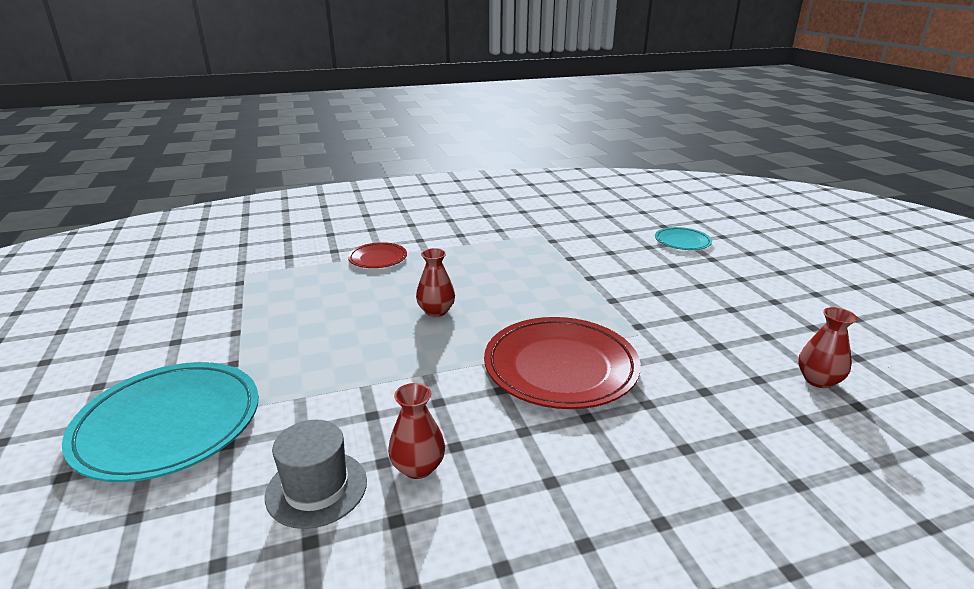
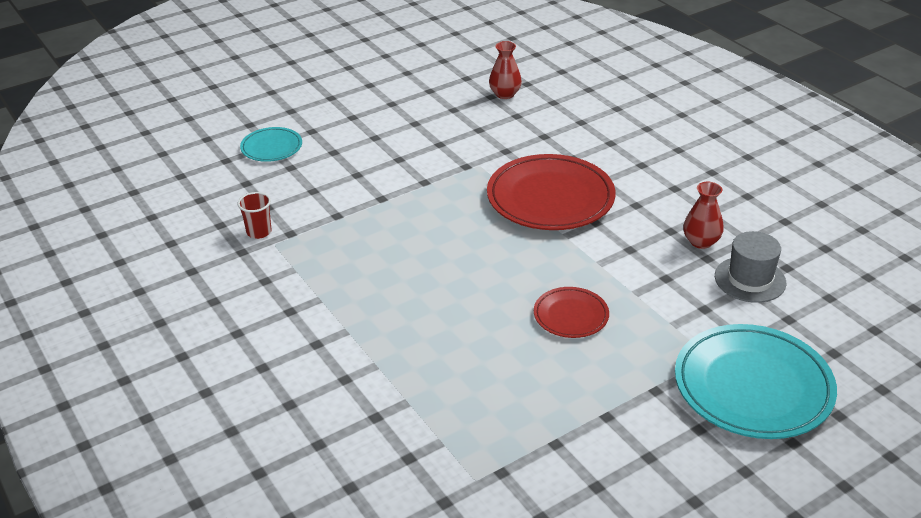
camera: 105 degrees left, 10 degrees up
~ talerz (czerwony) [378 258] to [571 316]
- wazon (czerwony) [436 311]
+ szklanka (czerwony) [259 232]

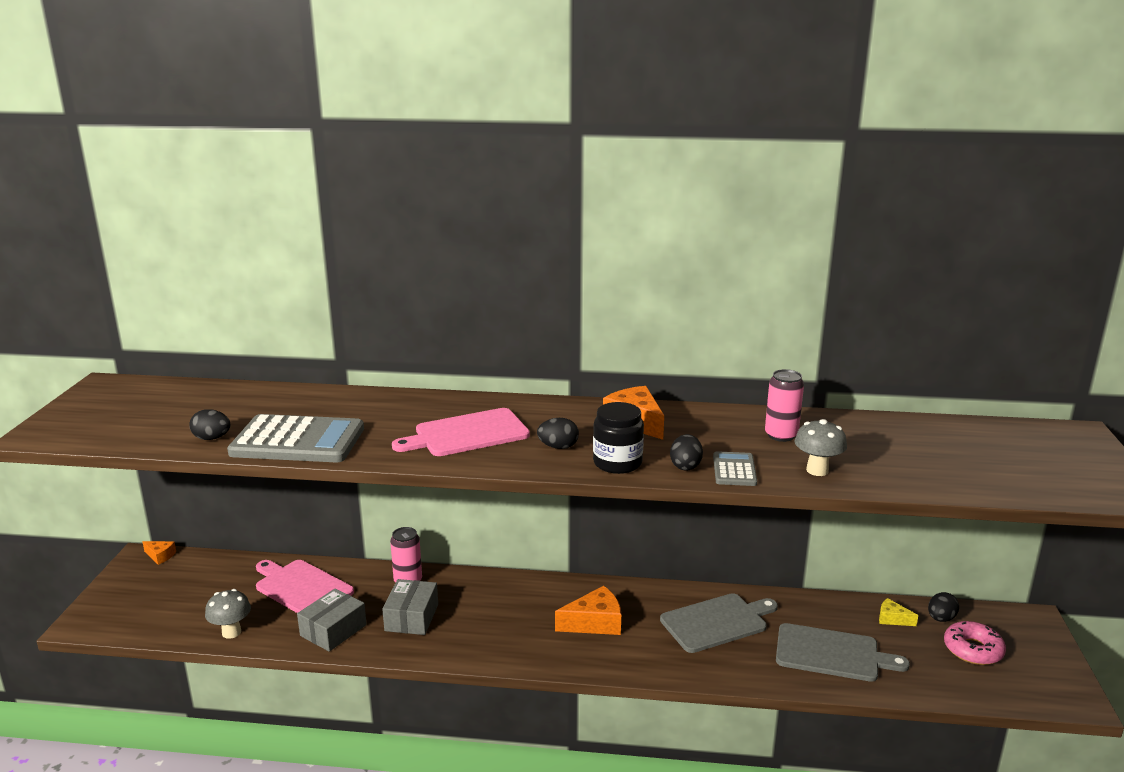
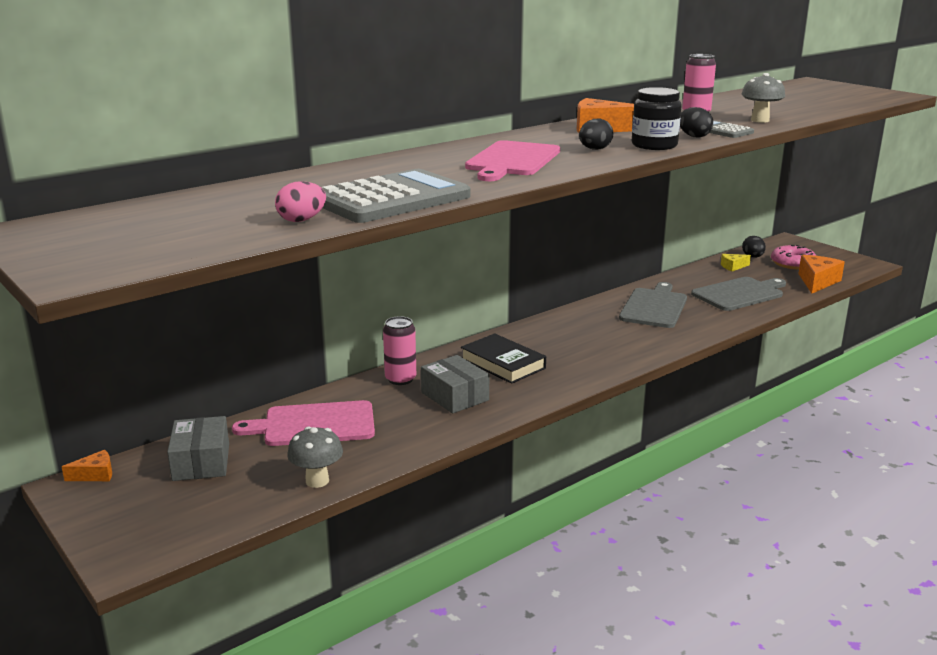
camera: 45 degrees left, 0 degrees up
~ jajko (czarny) [212 438] to jajko (różowy) [301 220]
~ ser (pomarańczowy) [595 623] to [817 282]
~ pudełko (szary) [333 630] to [201 462]
+ książka (czarny) [503 363]

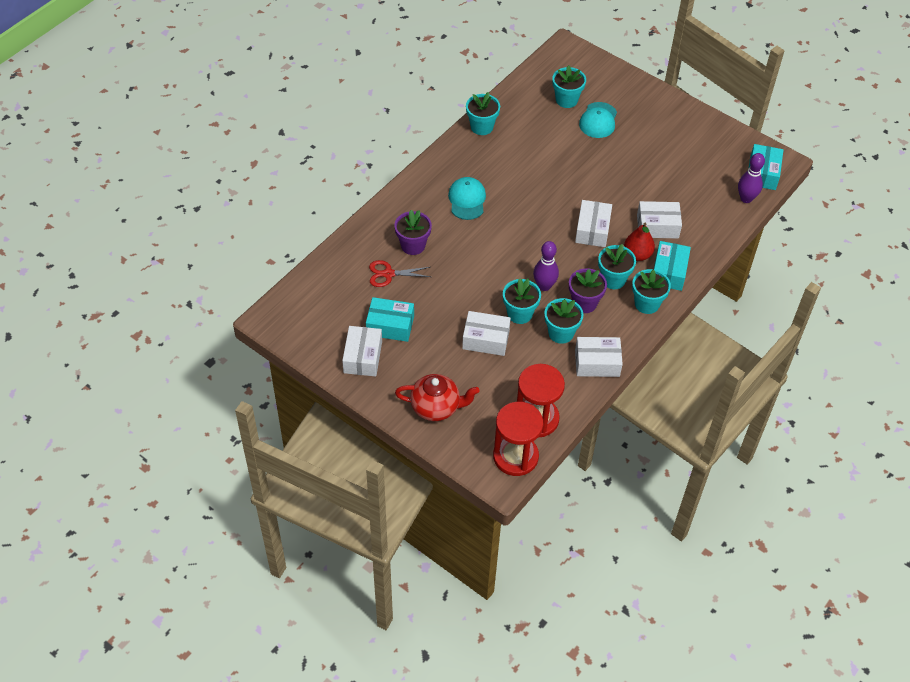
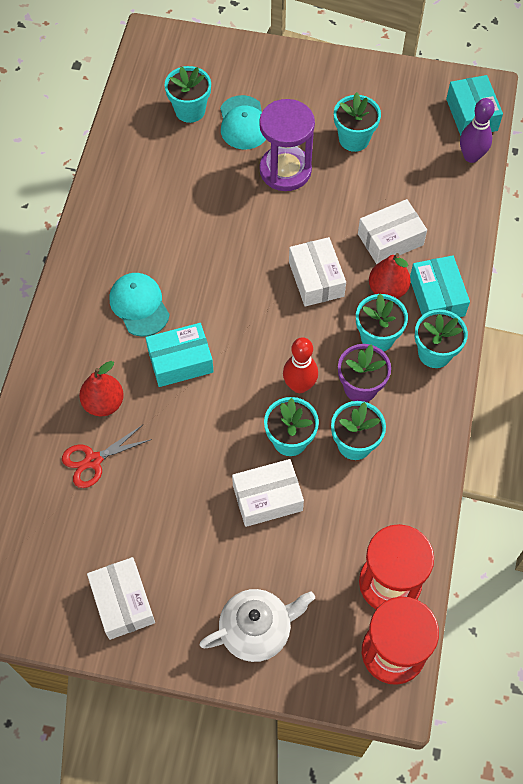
camera: 25 degrees left, 10 degrees up
~ doniczka (turkusowy) [482 127] to [354 139]
~ doniczka (fioletowy) [413 245] to gruszka (czerwony) [104 403]
~ kręgiel (fioletowy) [544 286] to kręgiel (czerwony) [299 385]
~ pudełko (turkusowy) [390 325] to [180 361]
- pudełko (biały) [597 363]
~ imbryk (czerwony) [436 407] to imbryk (biały) [256 630]
+ klepsydra (fioletowy) [285 170]

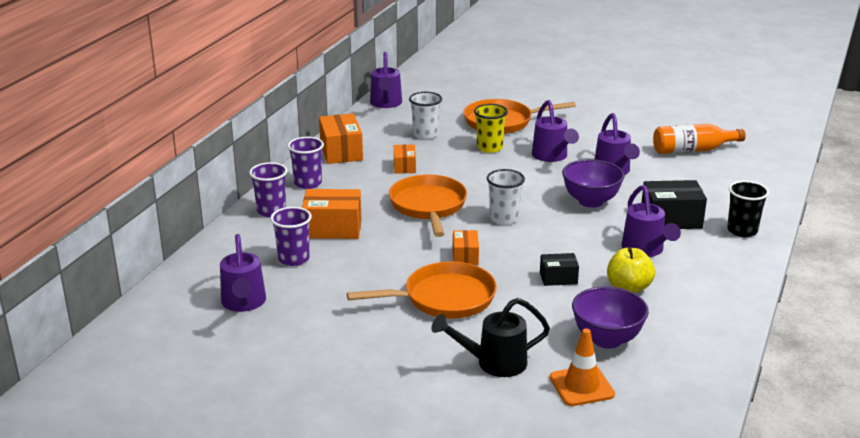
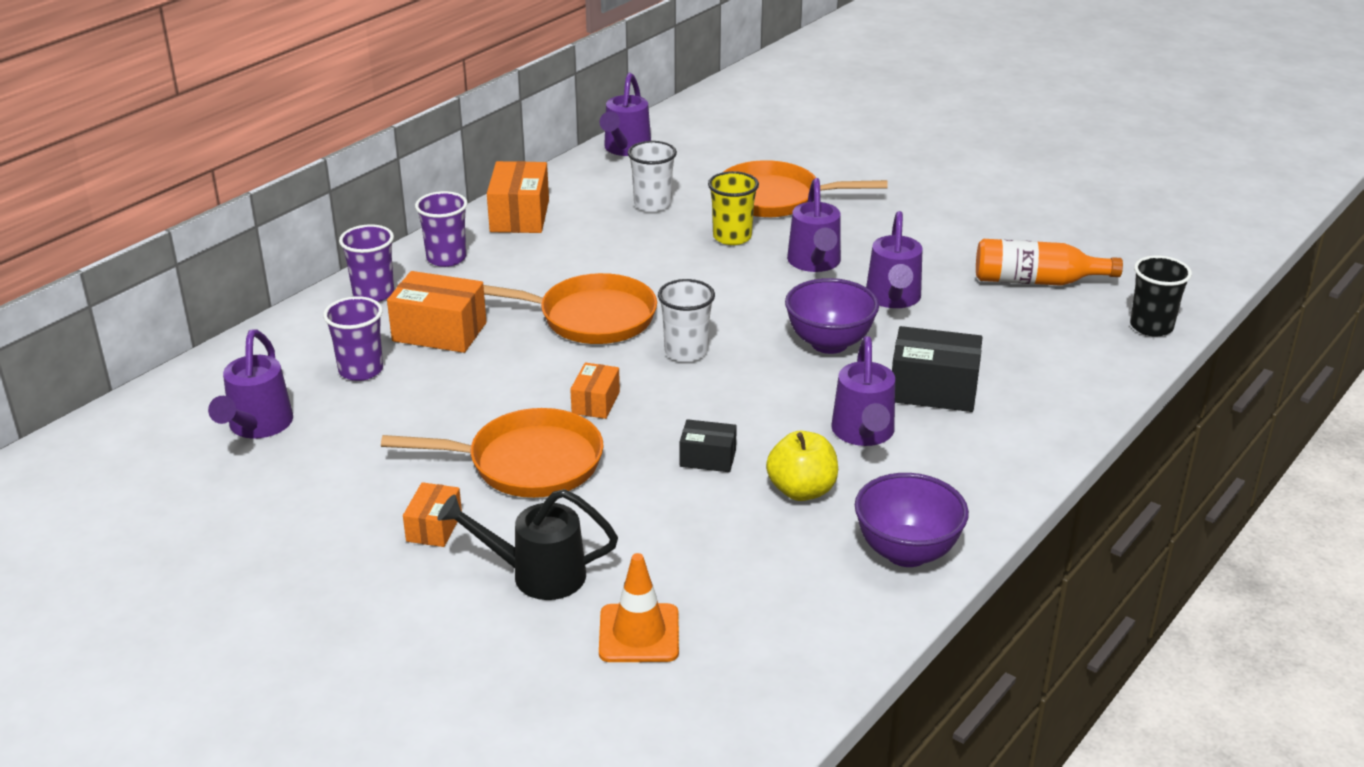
camera: 15 degrees right, 5 degrees up
~ pudełko (pomarańczowy) [404 166] to [434 527]
~ patelnia (pomarańczowy) [428 206] = [590 317] 90 degrees clockwise
~ szklanka (czarny) [742 230] to [1151 327]
~ miska (fioletowy) [607 339] to [906 552]

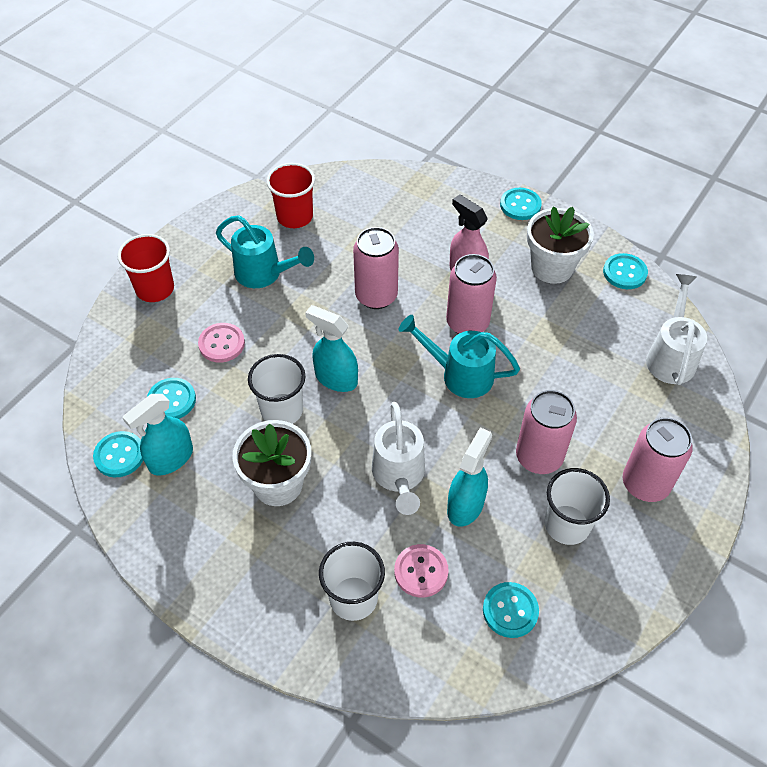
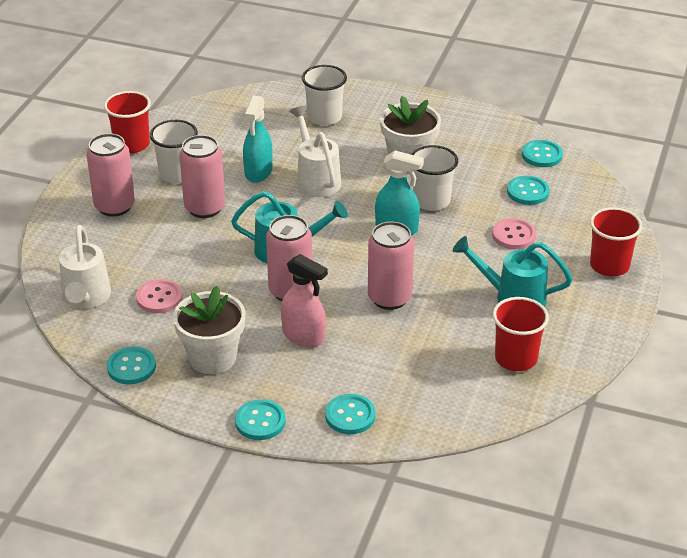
camera: 165 degrees right, 15 degrees down
- spryskiwacz (turkusowy) [170 459]
~ guzik (różowy) [421 571] to [159 298]
~ guzik (turkusowy) [510 610] to [350 416]
+ szklanka (czerwony) [132 144]

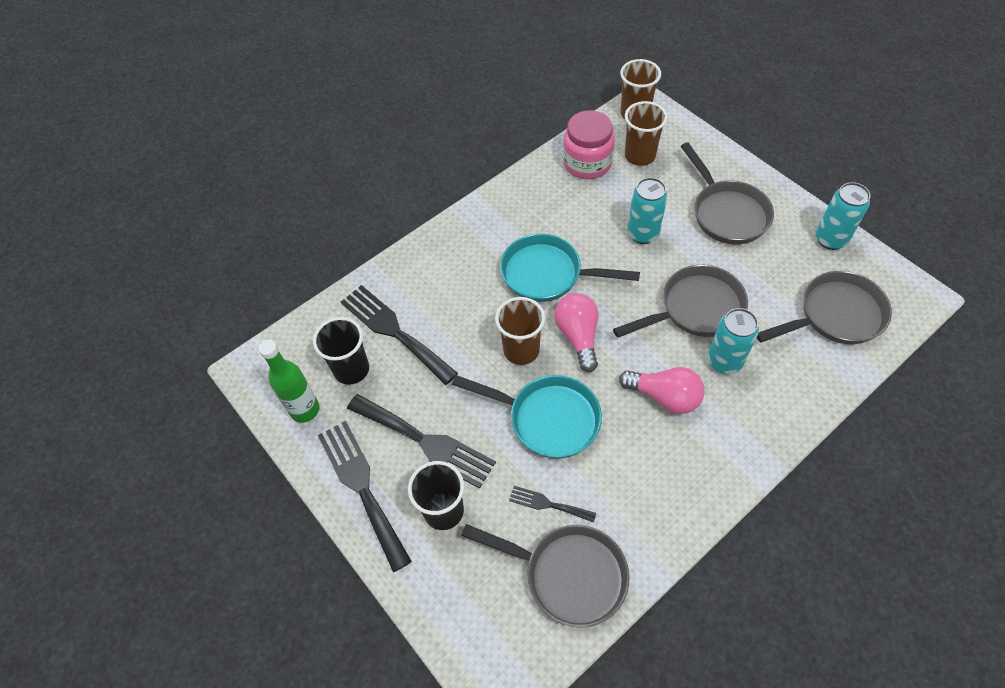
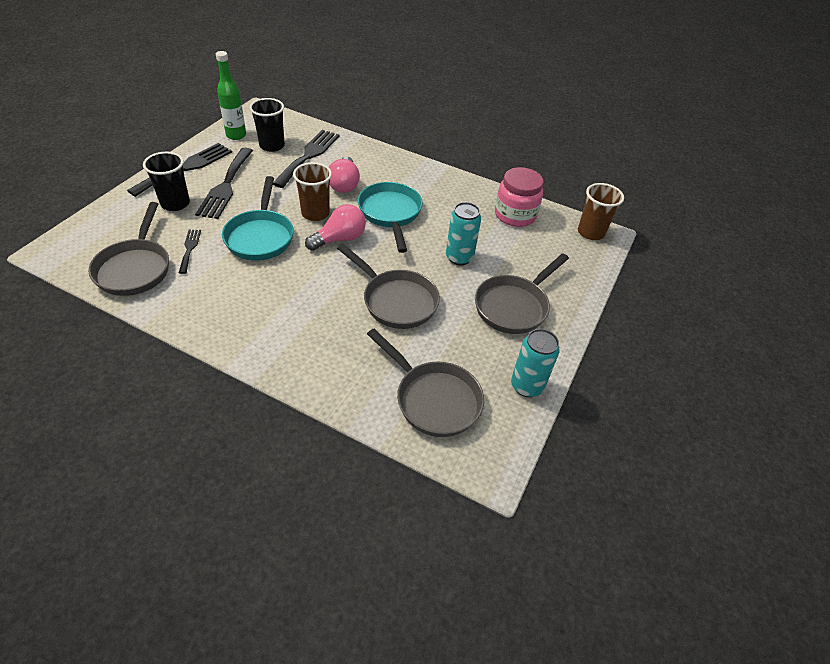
camera: 60 degrees right, 10 degrees down
- szklanka (brązowy) [639 156]
- puszka (turkusowy) [724 361]
~ żarówka (różowy) [664 396] to [344 184]

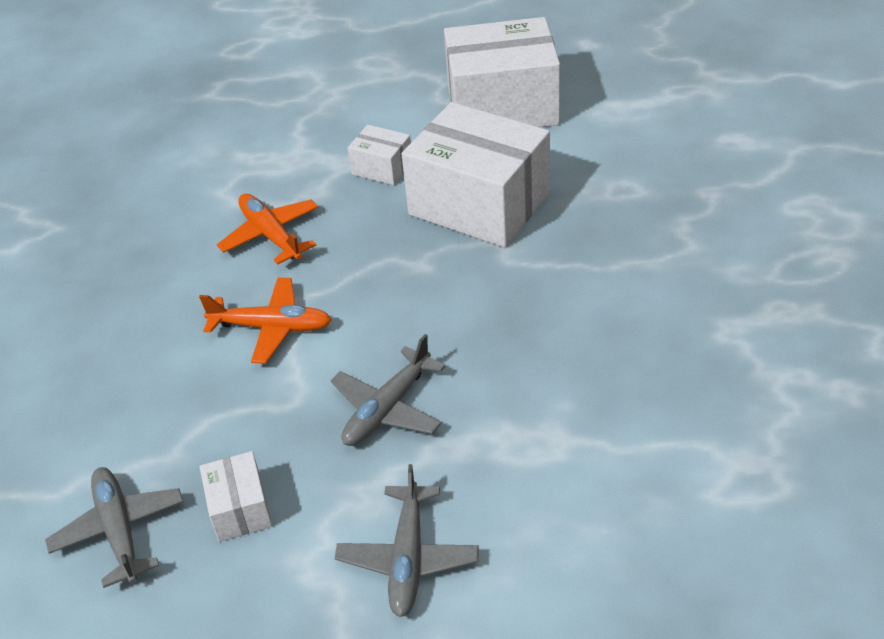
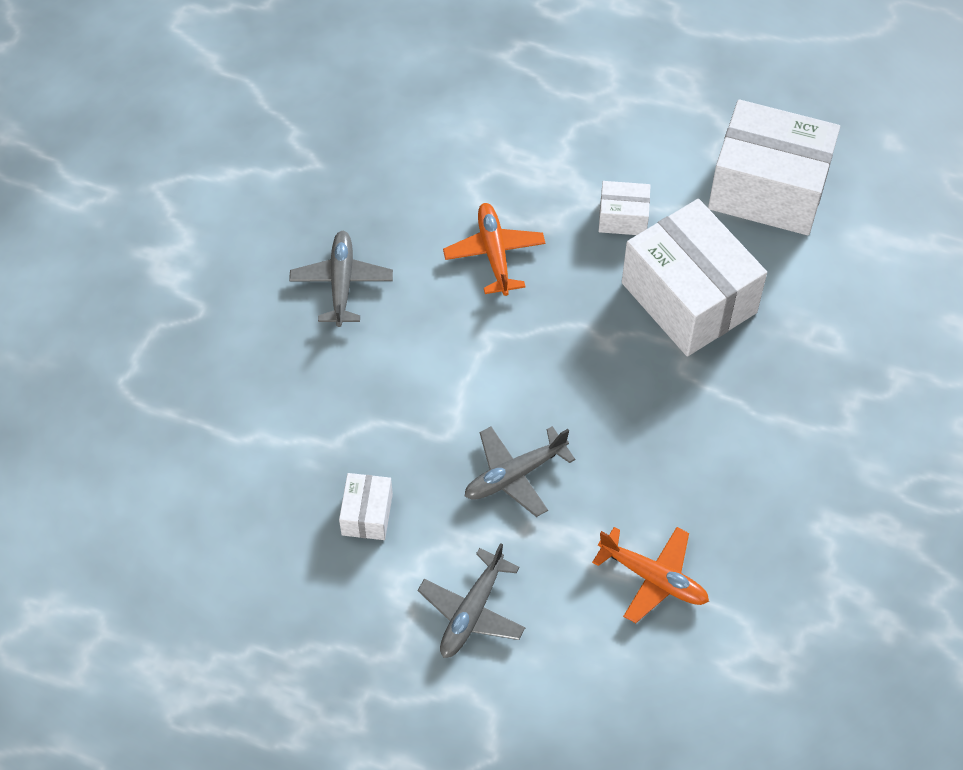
camera: 20 degrees right, 15 degrees up
~ pudełko (biały) [382 168] = [623 218] 45 degrees counterclockwise
~ samolot (pomarańczowy) [272 327] to [653 578]
~ samolot (szary) [119 530] to [341 283]

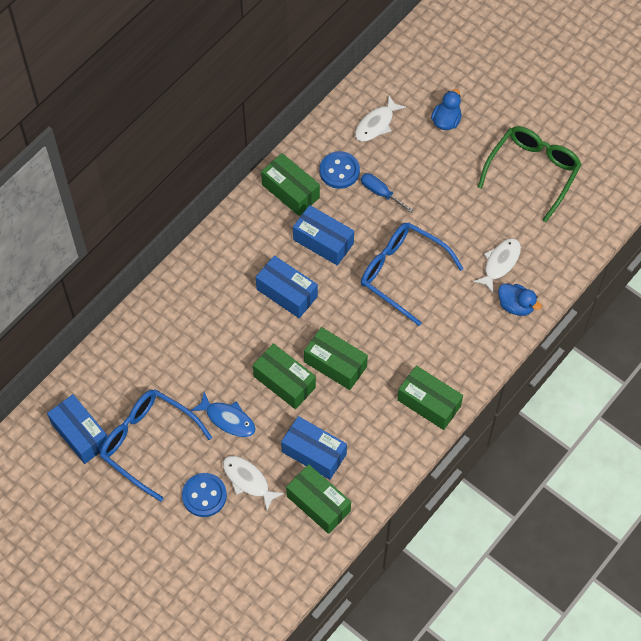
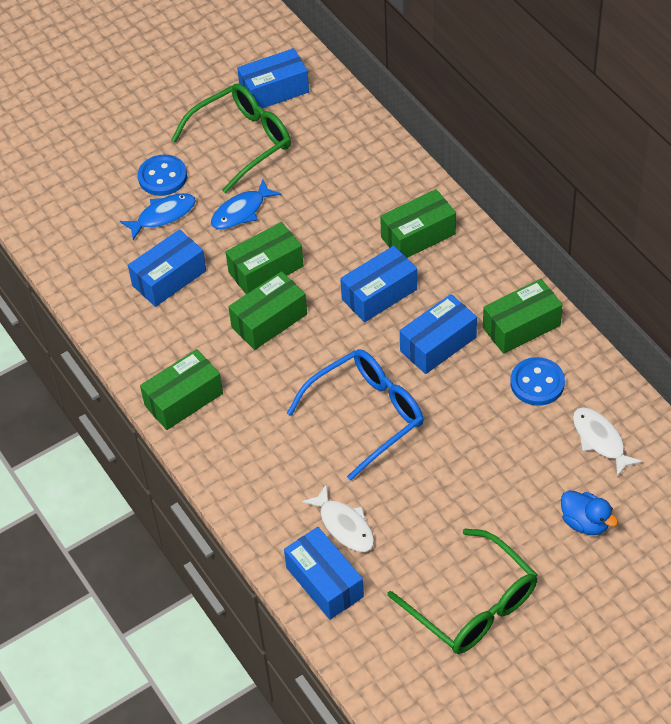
camera: 110 degrees right, 10 degrees down
- śrubokręt (niebieski) [380 192]
- kaczka (niebieski) [516 306]
~ okulary (niebieski) [147 442] to okulary (zielony) [242 141]
~ ryba (biały) [248 480] to ryba (niebieski) [163 215]
~ pudełko (zielony) [318 503] to [418 235]
+ pudełko (niebieski) [324 582]

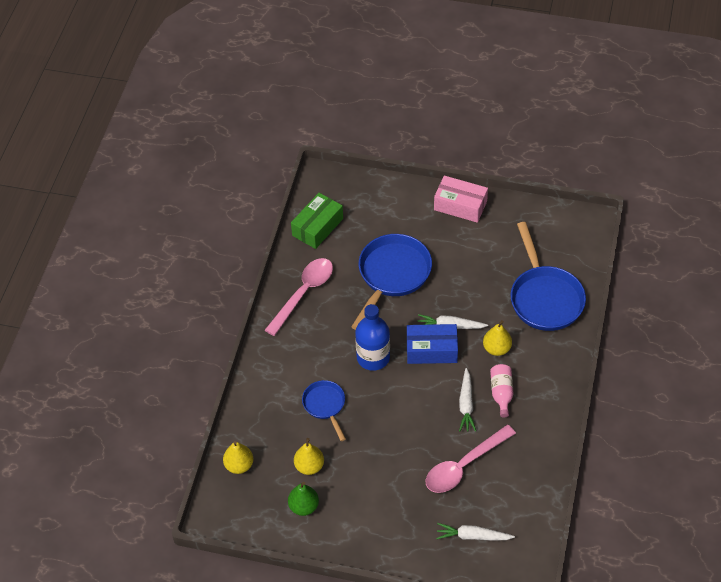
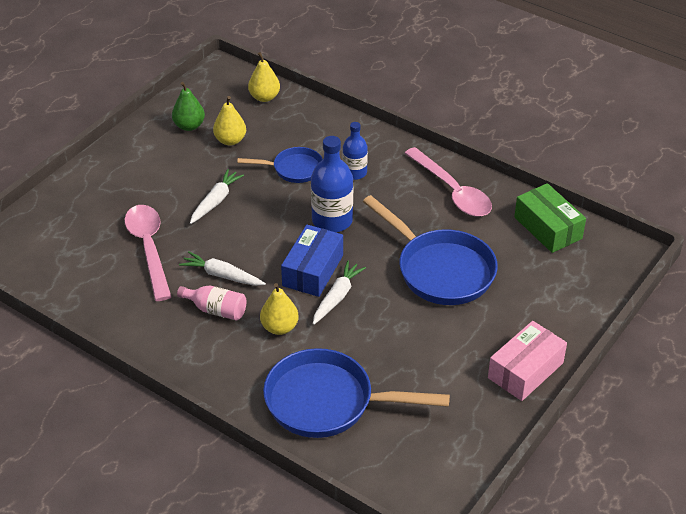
camera: 110 degrees right, 10 degrees down
~ marchewka (biały) [473 536] to [216 201]
+ butelka (niebieski) [354 172]

